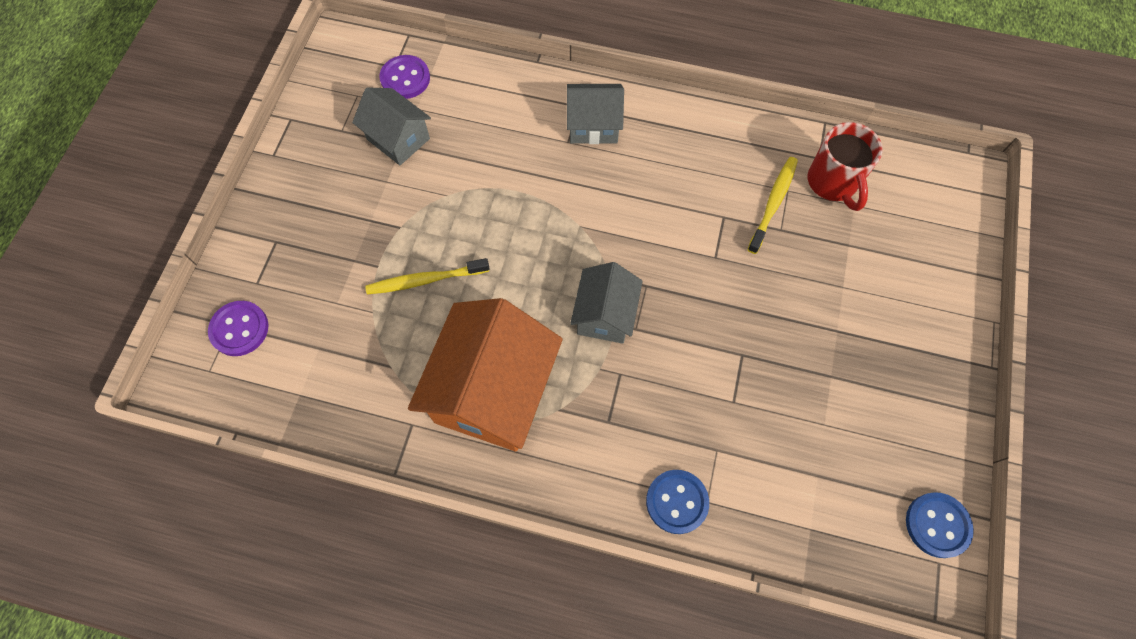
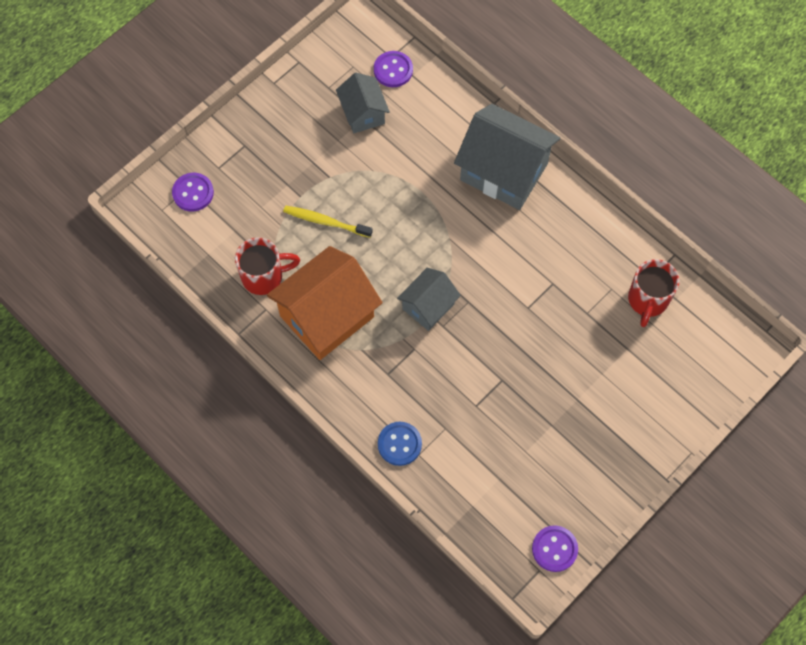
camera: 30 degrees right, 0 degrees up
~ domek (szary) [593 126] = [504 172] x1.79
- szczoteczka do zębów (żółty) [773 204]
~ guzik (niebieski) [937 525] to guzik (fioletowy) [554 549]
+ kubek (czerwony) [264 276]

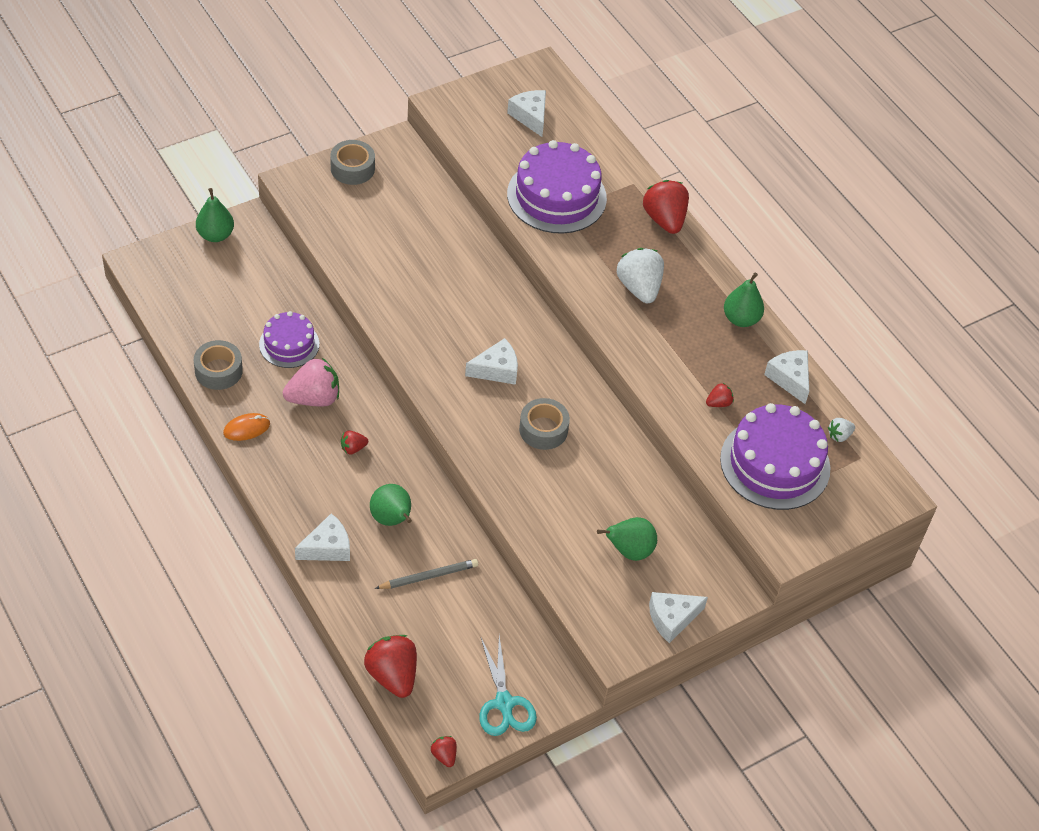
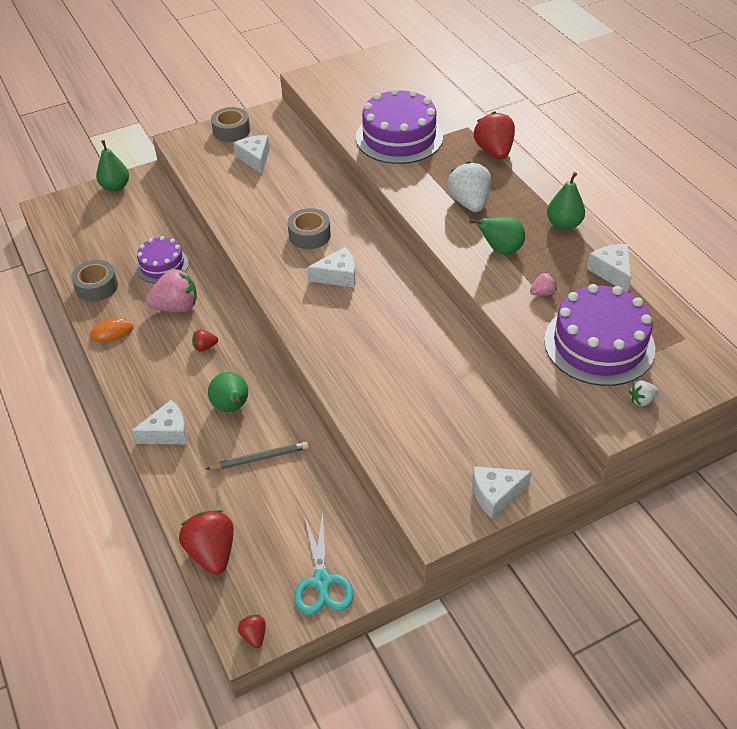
camera: 10 degrees right, 5 degrees down
~ ser (biały) [530 116] to [255 159]
~ truskawka (czerwony) [718 403] to truskawka (różowy) [542 293]
~ taśma klejąca (szary) [543 429] to [309 235]
~ truskawka (biały) [839 435] to [642 400]
~ gruszka (zielony) [629 551] to [501 250]

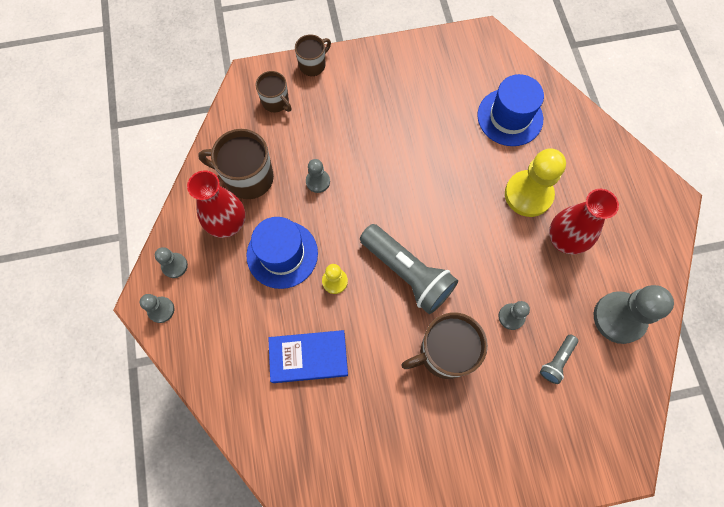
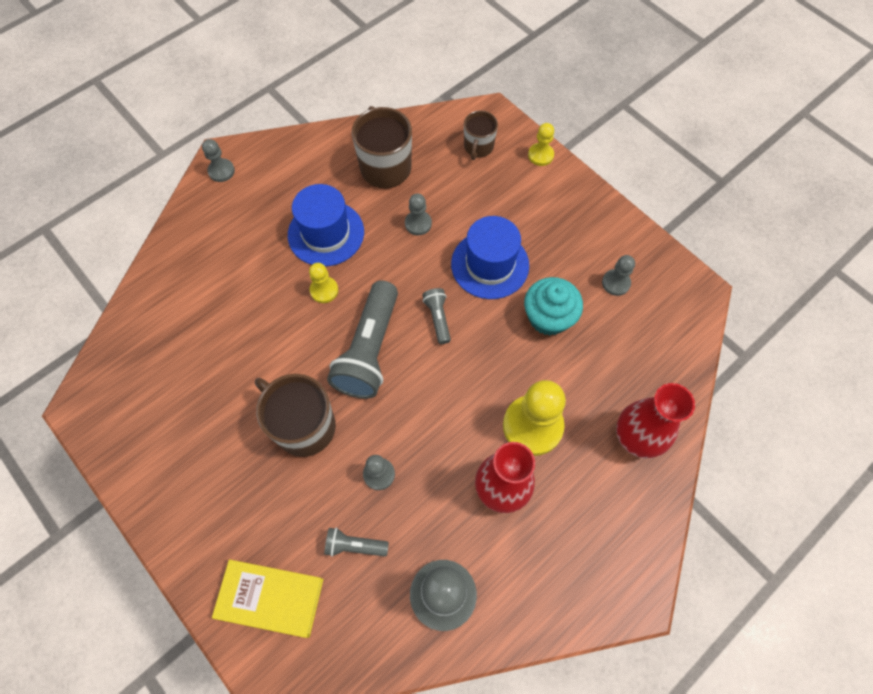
camera: 60 degrees right, 5 degrees down
~ kubek (brązowy) [313 65] to pionek (żółty) [540 155]
~ kapelusz (niebieski) [510 117] to [490 264]
~ wazon (czerwony) [228 224] to [636 438]
~ pionek (szary) [174 265] to [616 283]
- książka (niebieski) [308 357]
+ muffinka (turkusowy) [548 317]
+ latarka (szary) [438 318]
+ książka (żółty) [270 598]

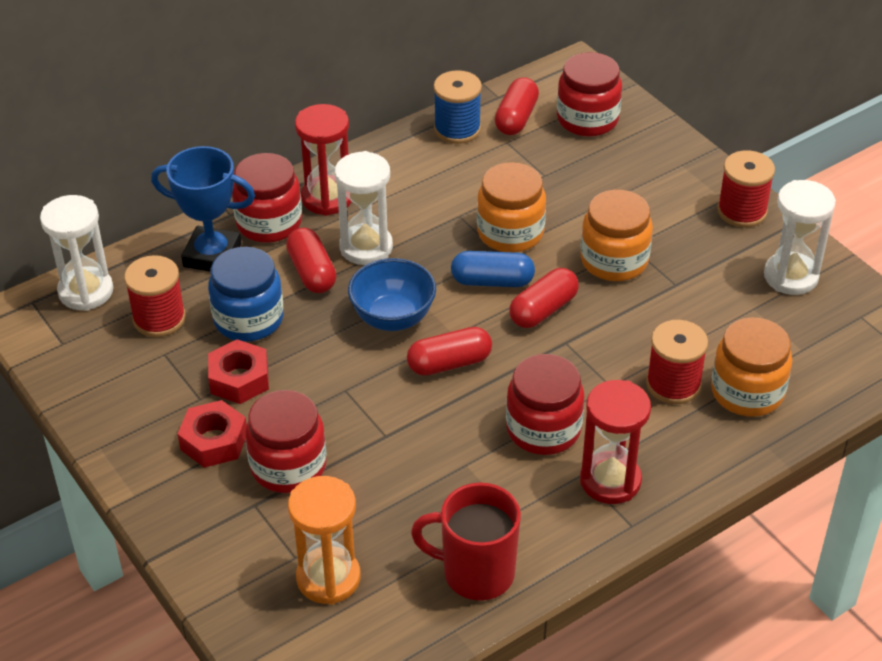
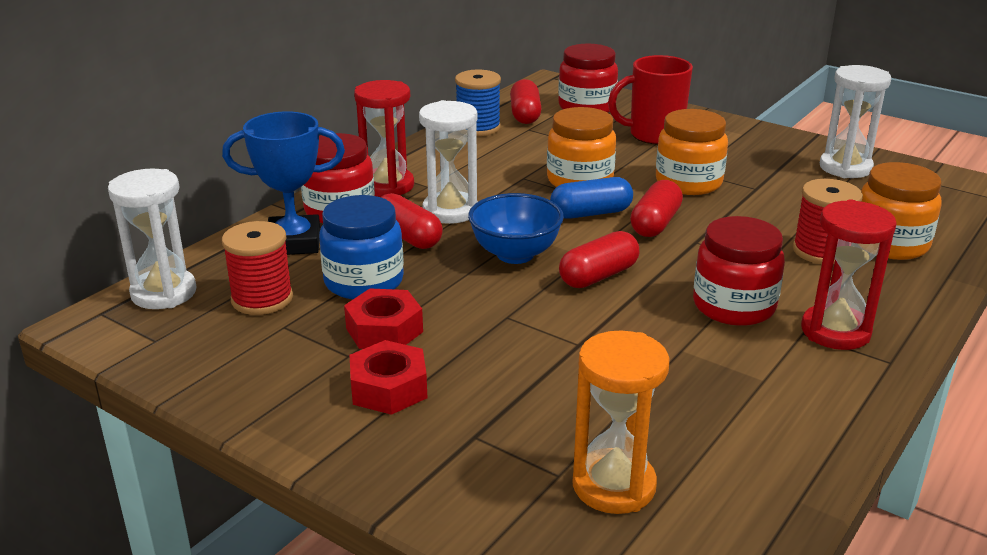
camera: 20 degrees left, 15 degrees down
- szpulka (czerwony) [742 211]
- słoik (czerwony) [288 466]
~ kubek (czerwony) [476 573] to [654 135]

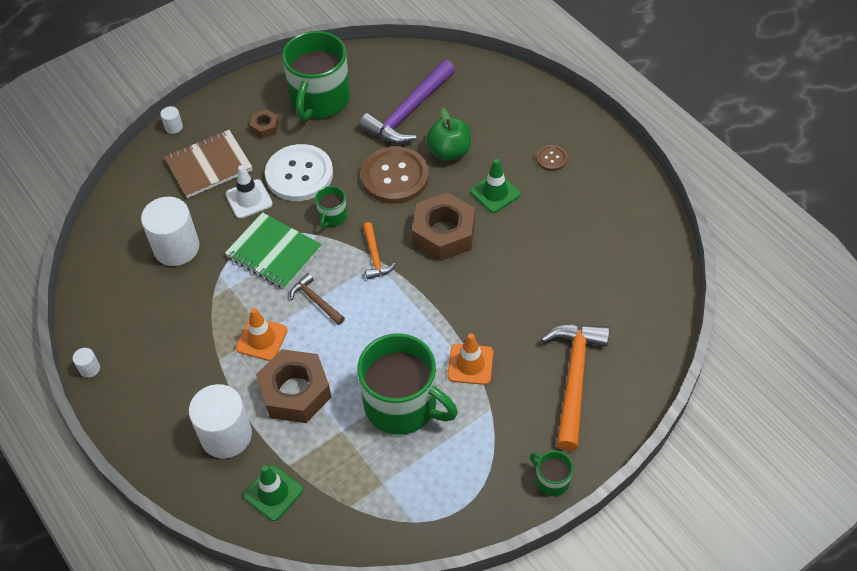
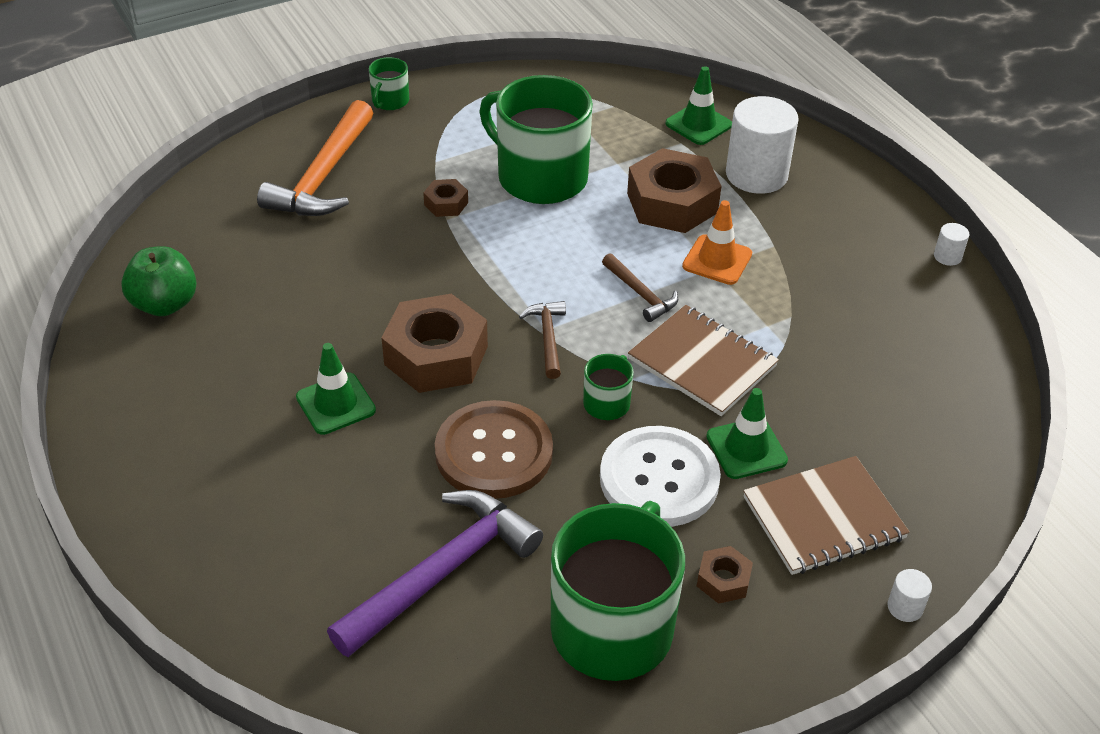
camera: 175 degrees left, 10 degrees down
~ jabłko (zielony) [449 152] to [165 304]
- guzik (brązowy) [551 158]
~ pachołek (biały) [249 199] to pachołek (zielony) [746 448]
- walec (biały) [176 247]
~ zeszyt (zielony) [273 252] to zeszyt (brązowy) [702 362]
~ młotek (pomarańczowy) [375 256] to młotek (brązowy) [547 338]
~ pachołek (pomarańczowy) [470 364] to nakrętka (brązowy) [446 203]
~ kubek (zielony) [551 480] = [390 101] 60 degrees clockwise

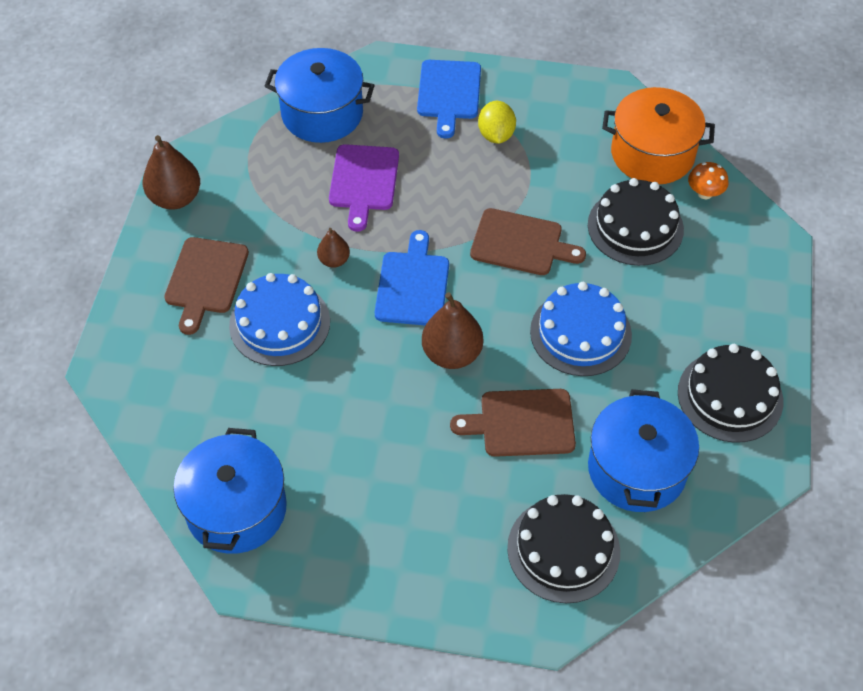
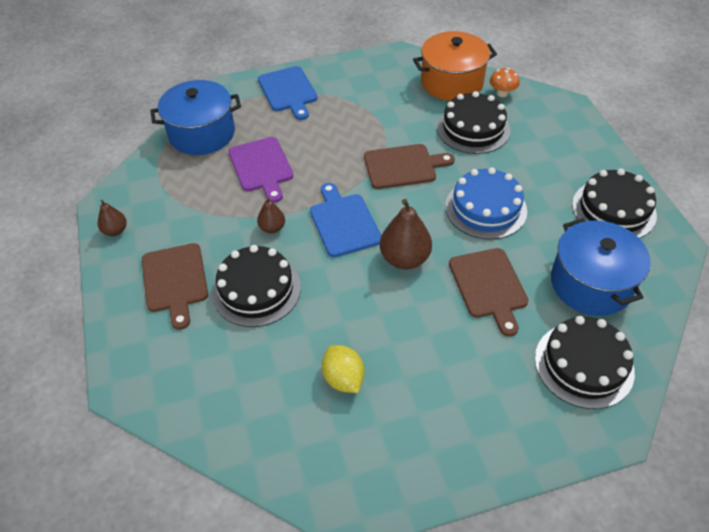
camera: 25 degrees left, 5 degrees down
~ cytryna (żółty) [496 135] to [343 378]
~ gruszka (brązowy) [175 198] = [115 231] x0.56
~ tort (niebieski) [279 323] to tort (czarny) [256 289]
~ deska do krojenia (brązowy) [522 423] = [489 286] 75 degrees counterclockwise
- garnek (niebieski) [236 509]

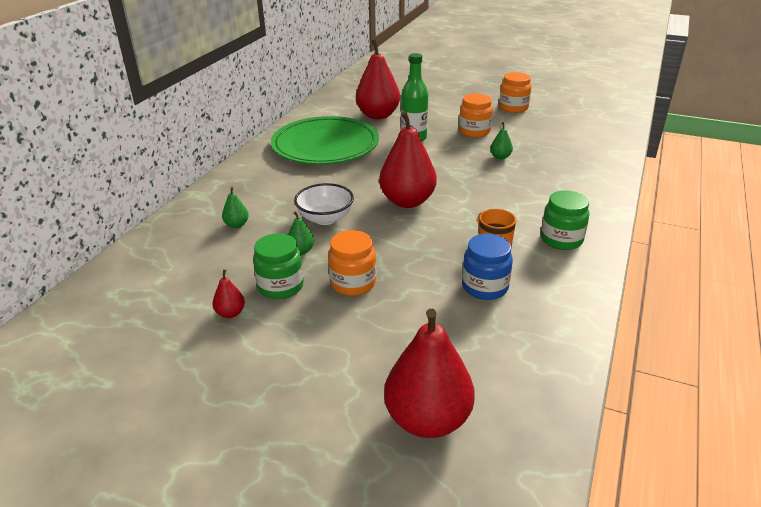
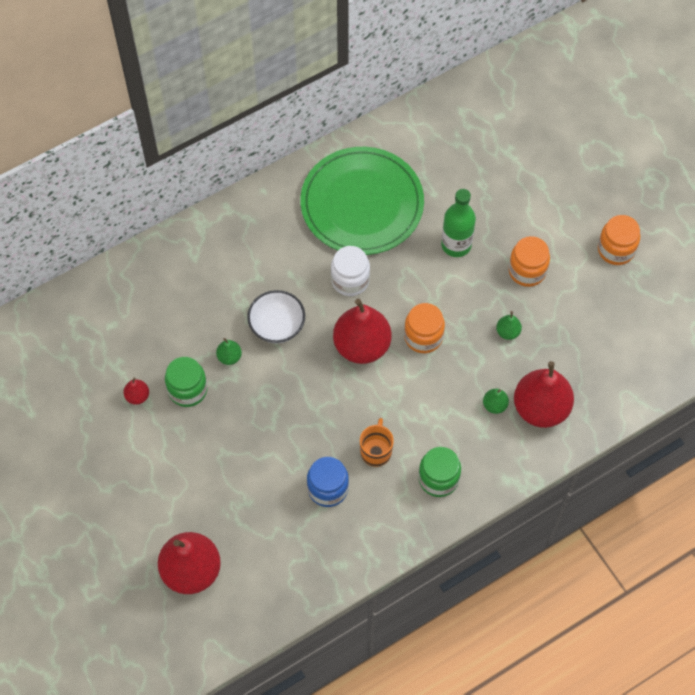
camera: 35 degrees right, 30 degrees up
~ gruszka (czerwony) [378 115] to [541 408]
~ gruszka (zielony) [236 225] to [494 405]
~ słoik (pomarańczowy) [353 283] to [423 337]
+ słoik (biały) [350 280]

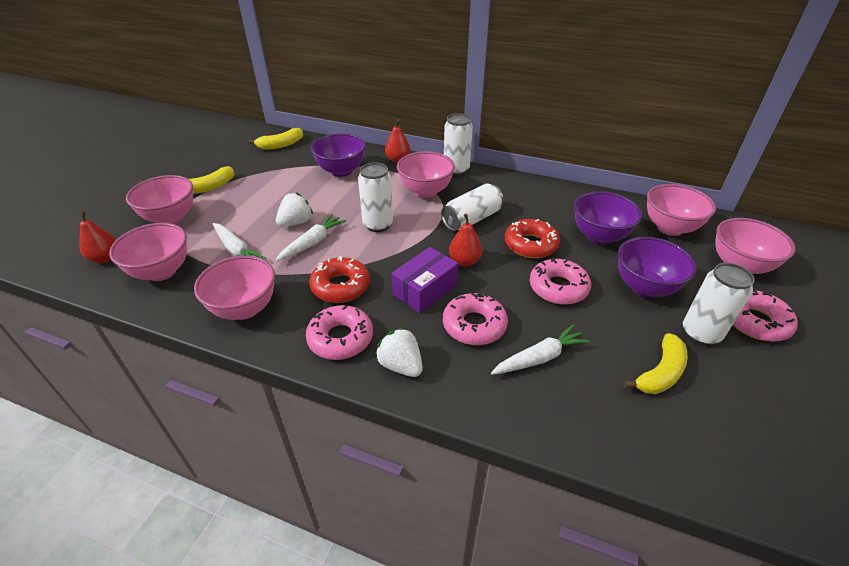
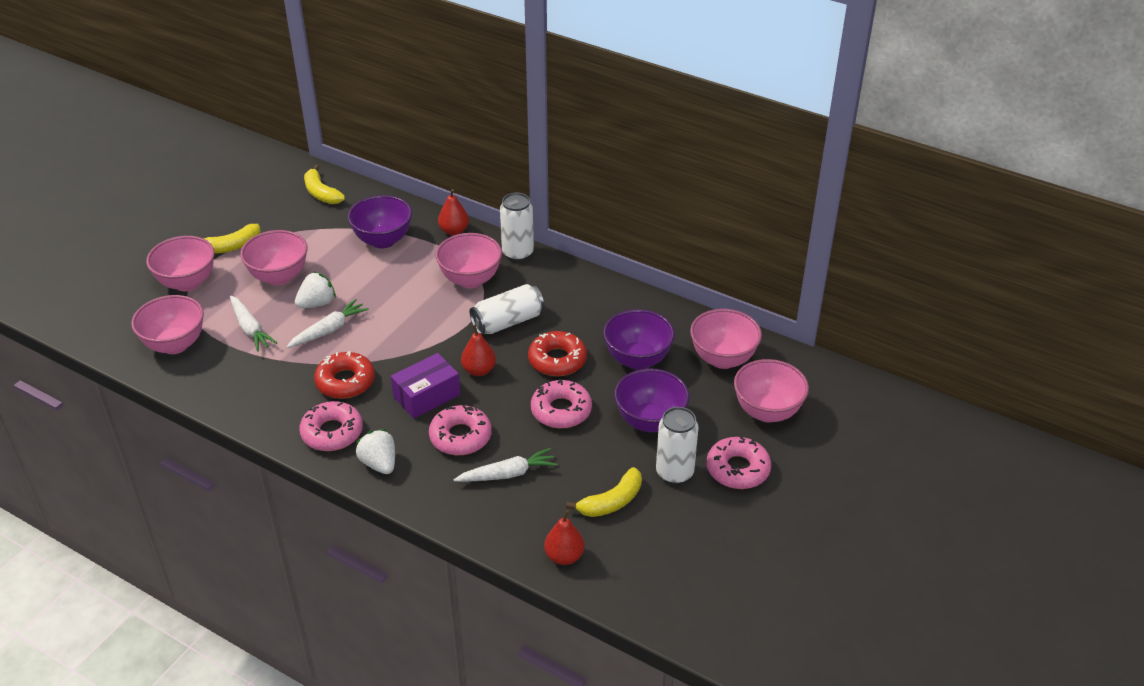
camera: 10 degrees right, 0 degrees up
~ banan (żółty) [281 145] = [321 193] 75 degrees clockwise
- puszka (biały) [378 225]
~ gruszka (czerwony) [105 258] to [564 556]
~ miska (różowy) [244 309] to [279 277]

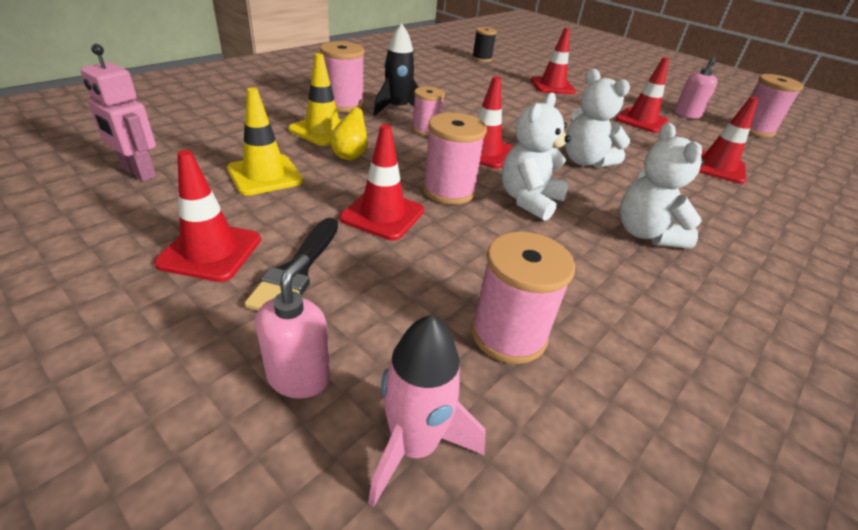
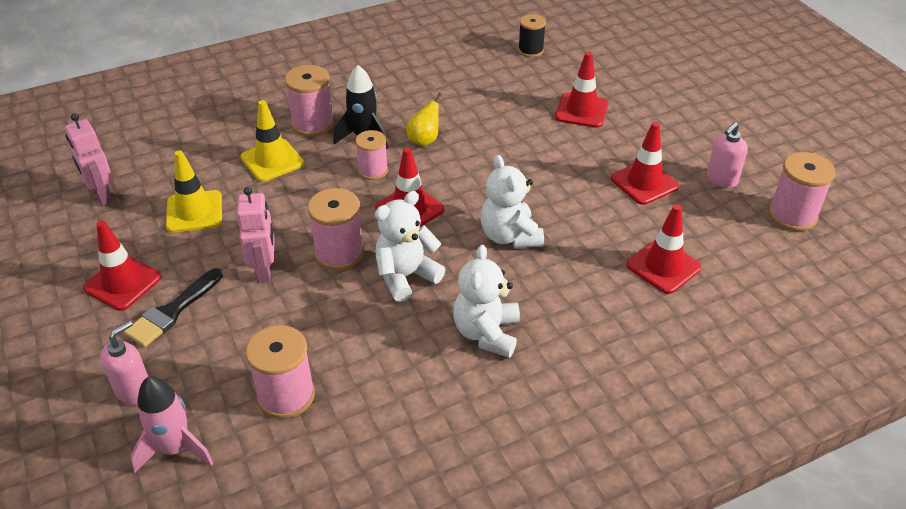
camera: 25 degrees right, 5 degrees up
~ gruszka (żółty) [350 155] to [424 140]
~ pachołek (czerwony) [382 215] to robot (różowy) [265 270]

